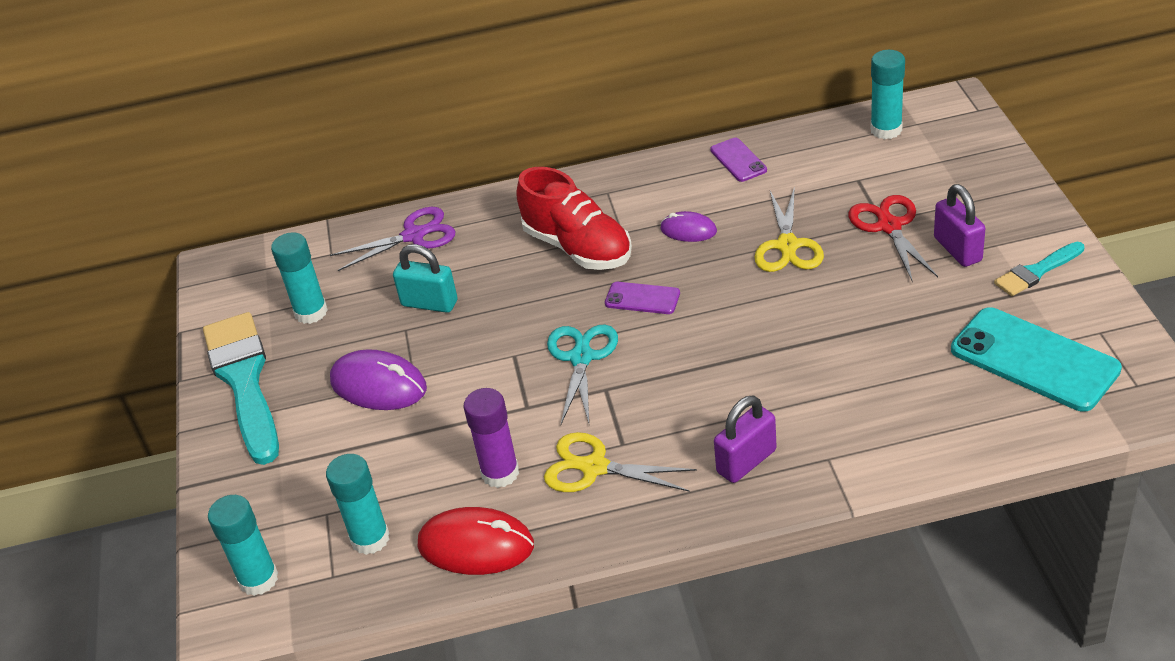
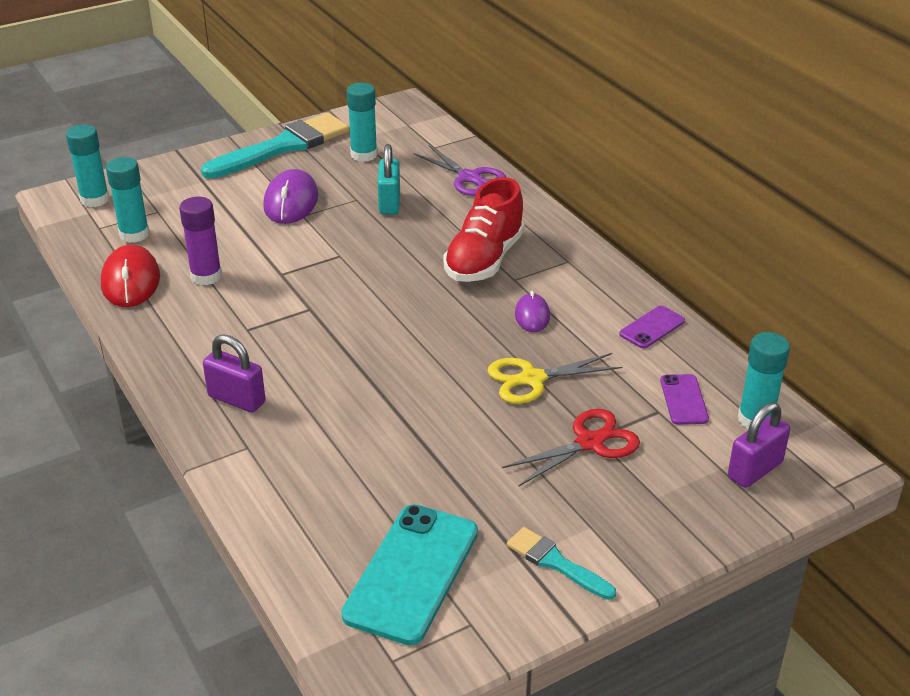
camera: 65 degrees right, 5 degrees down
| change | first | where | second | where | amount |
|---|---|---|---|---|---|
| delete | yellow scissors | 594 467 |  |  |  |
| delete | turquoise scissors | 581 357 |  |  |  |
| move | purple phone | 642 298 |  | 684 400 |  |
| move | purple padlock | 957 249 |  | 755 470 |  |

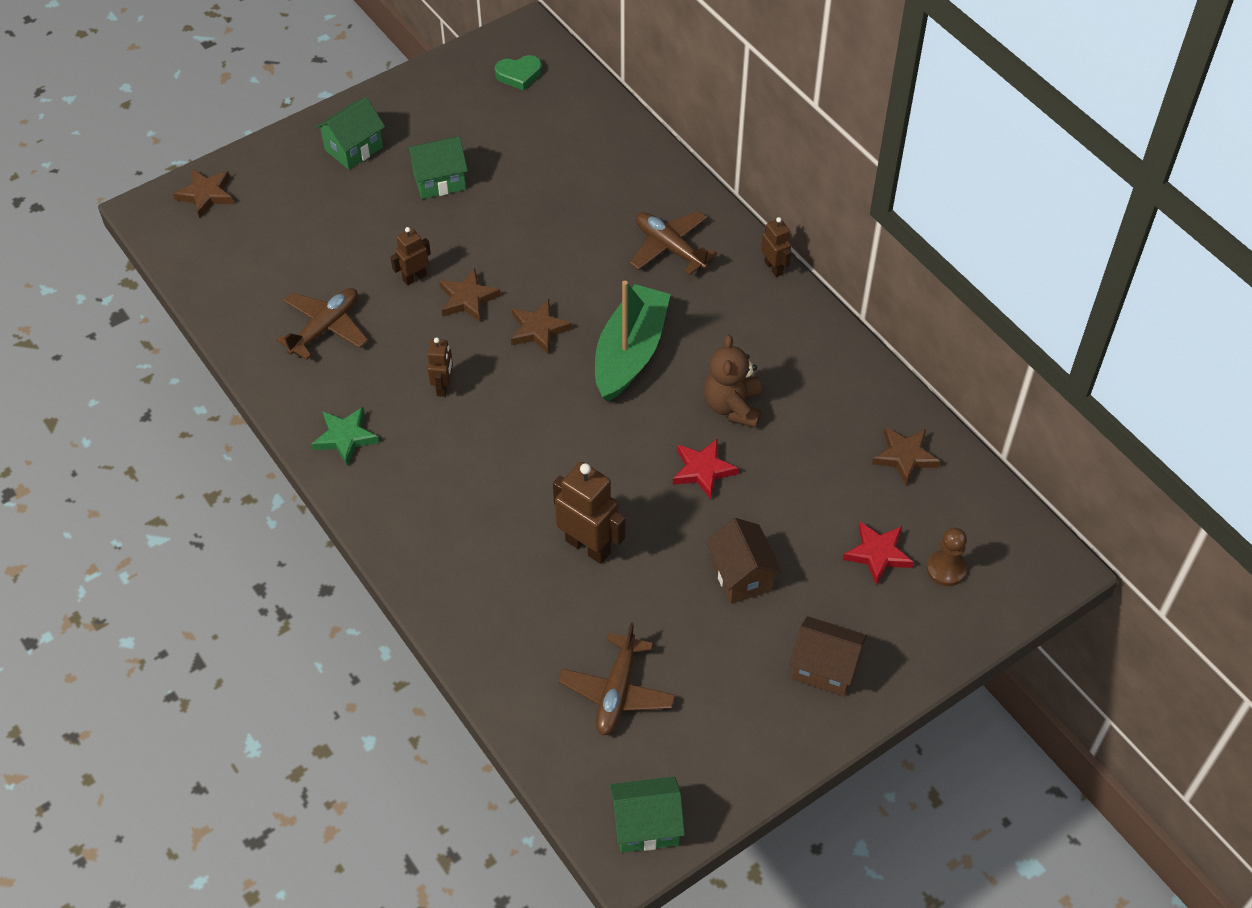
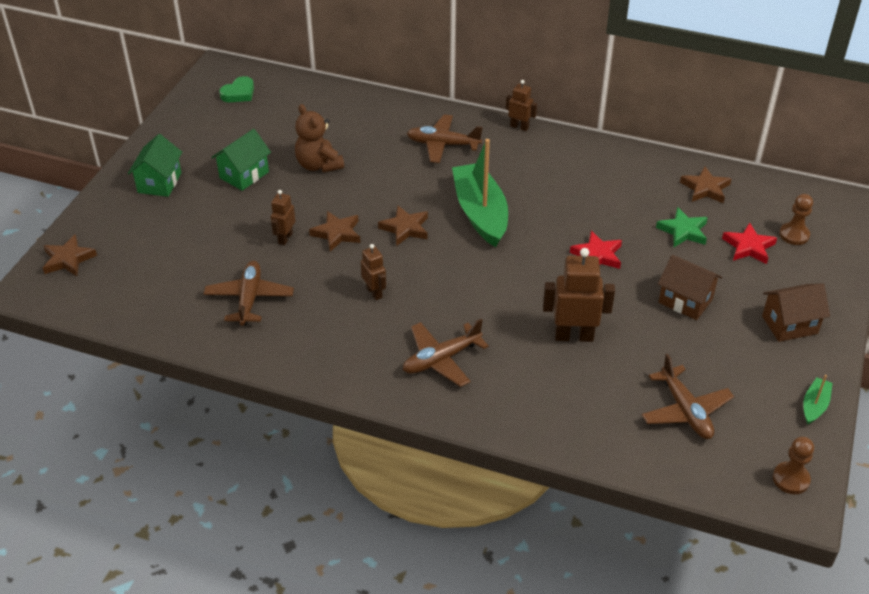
camera: 35 degrees left, 10 degrees down
| change | first | where | second | where | amount |
|---|---|---|---|---|---|
| move | green star | 345 437 |  | 683 231 |  |
| replace | green house | 646 826 | brown pawn | 791 479 |  |
| move | brown teddy bear | 732 406 |  | 318 165 |  |
| insert |  |  | brown plane | 441 359 |  |
| insert |  |  | green boat | 814 405 |  |

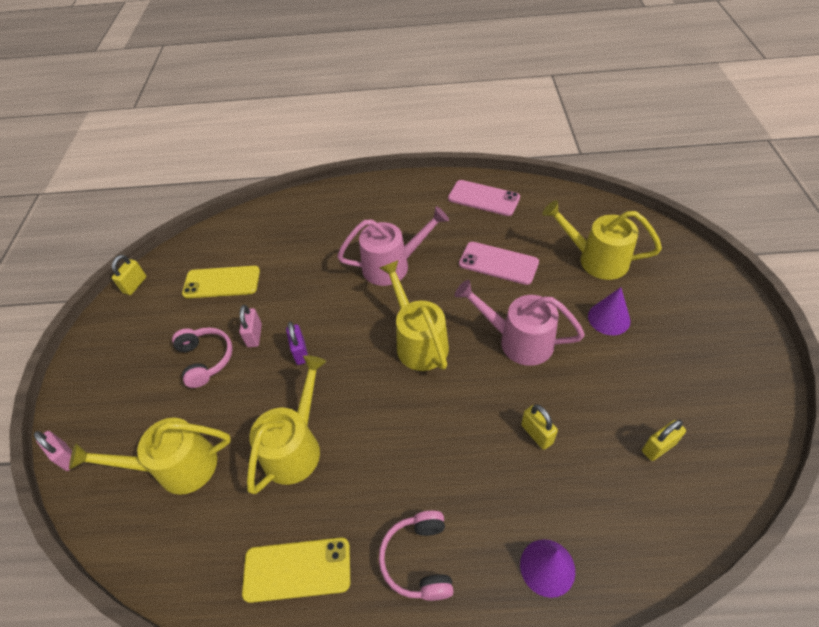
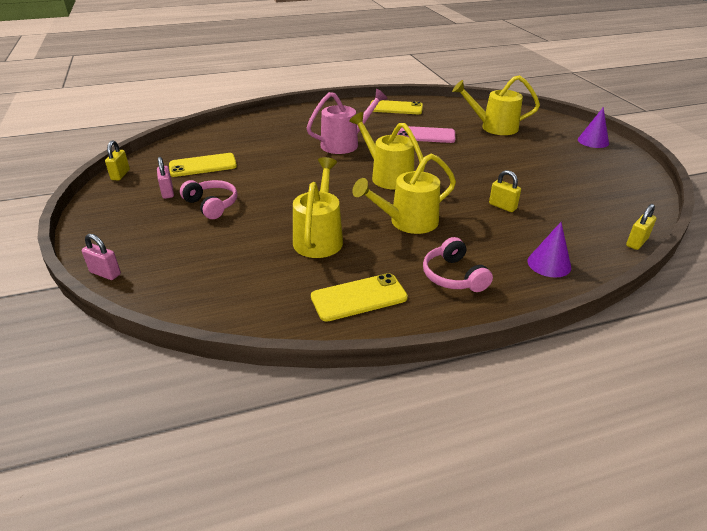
camera: 20 degrees left, 15 degrees down
| change | first | where | second | where | amount |
|---|---|---|---|---|---|
| move | yellow watering can | 176 467 |  | 407 222 |  |
| move | pink padlock | 254 335 |  | 167 192 |  |
| delete | purple padlock | 300 352 |  |  |  |
| recolor | pink phone | 483 198 | yellow phone | 395 108 |  |
| delete | pink watering can | 517 340 |  |  |  |
| move | purple cone | 609 318 |  | 593 141 |  |
| move | yellow padlock | 658 447 |  | 636 242 |  |

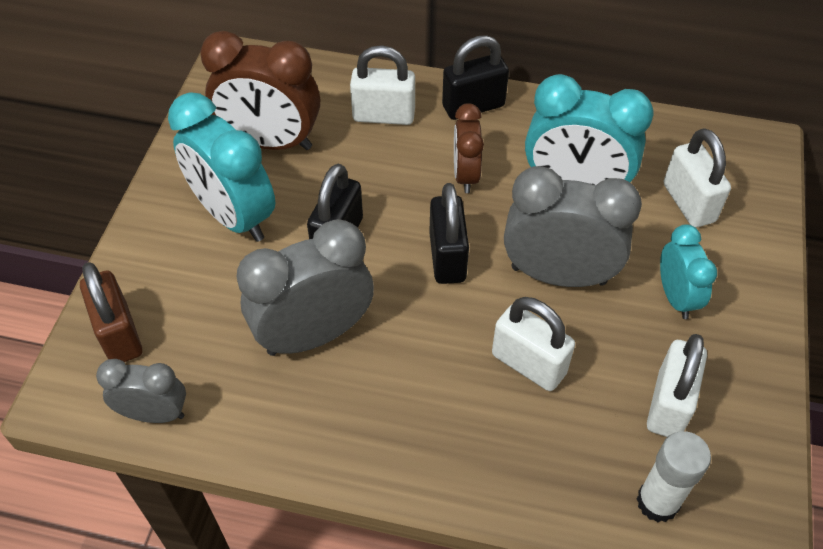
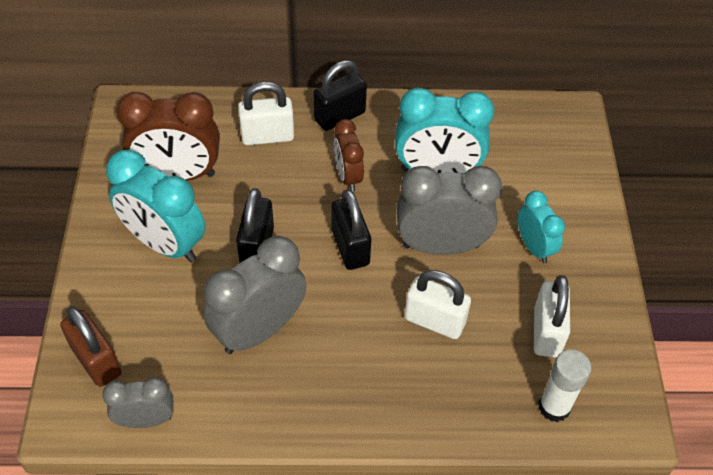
camera: 15 degrees left, 0 degrees up
| change | first | where | second | where | amount |
|---|---|---|---|---|---|
| delete | white padlock | 688 203 |  |  |  |

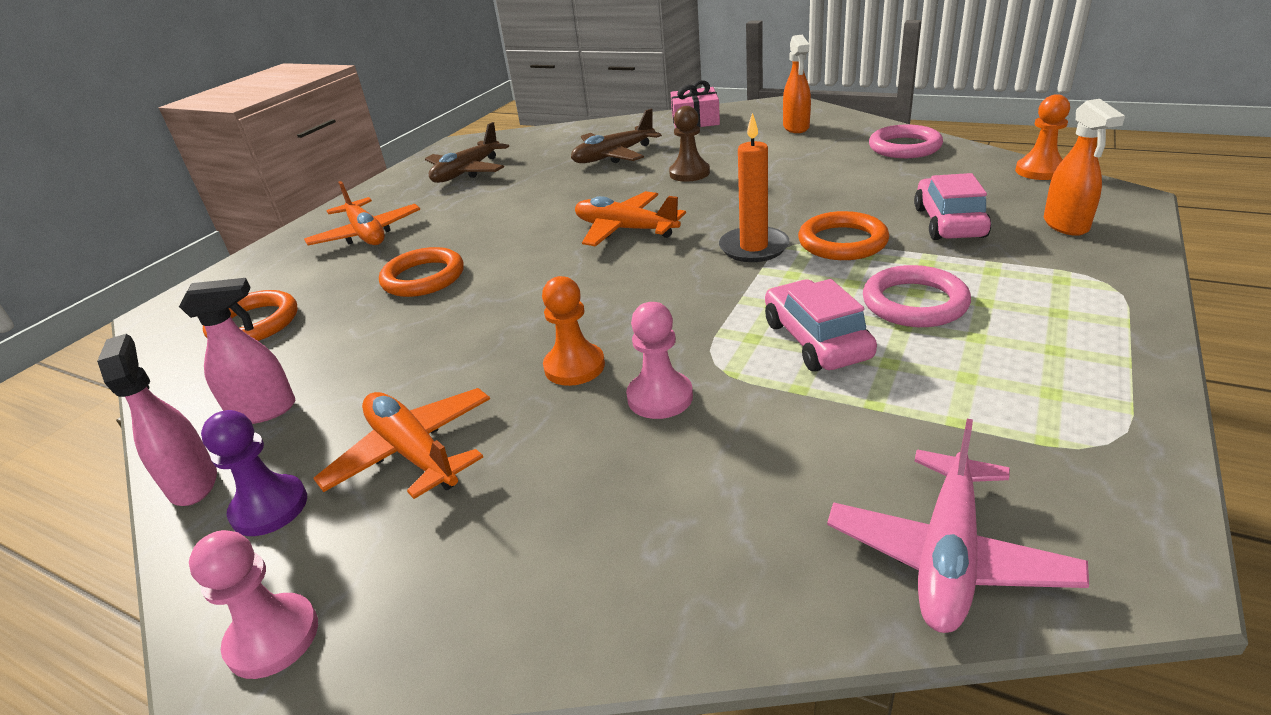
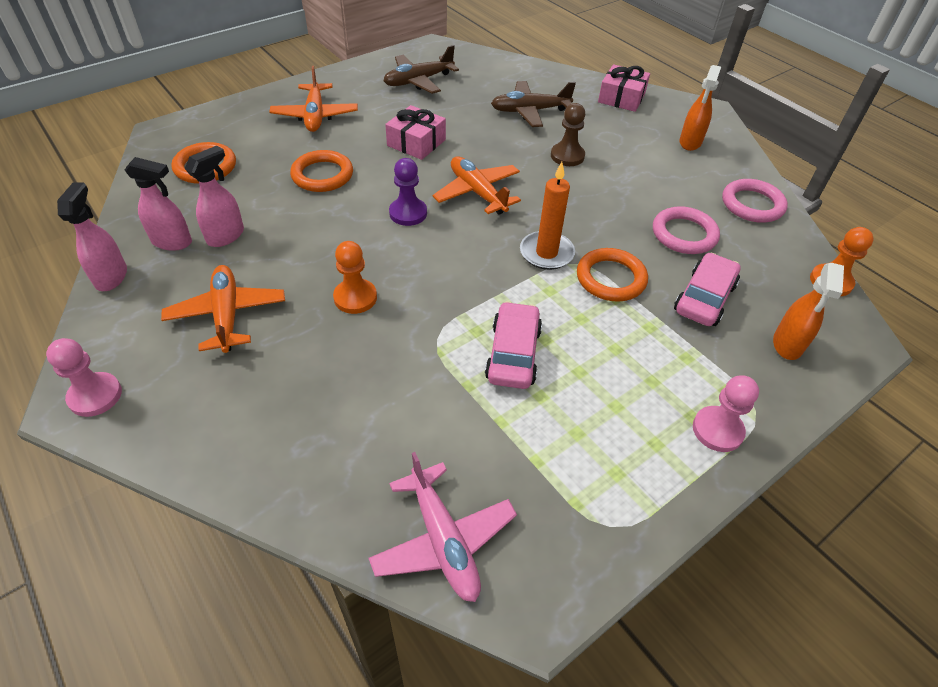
camera: 20 degrees right, 15 degrees up
| change | first | where | second | where | amount |
|---|---|---|---|---|---|
| move | purple pawn | 269 508 |  | 408 213 |  |
| move | pink pawn | 660 397 |  | 717 430 |  |
| rotate | pink plane | 947 555 |  | 443 540 | 75 degrees counterclockwise |
| move | pink ring | 914 303 |  | 684 234 |  |
| insert |  |  | pink spray bottle | 226 236 |  |
| insert |  |  | pink gift | 416 143 |  |

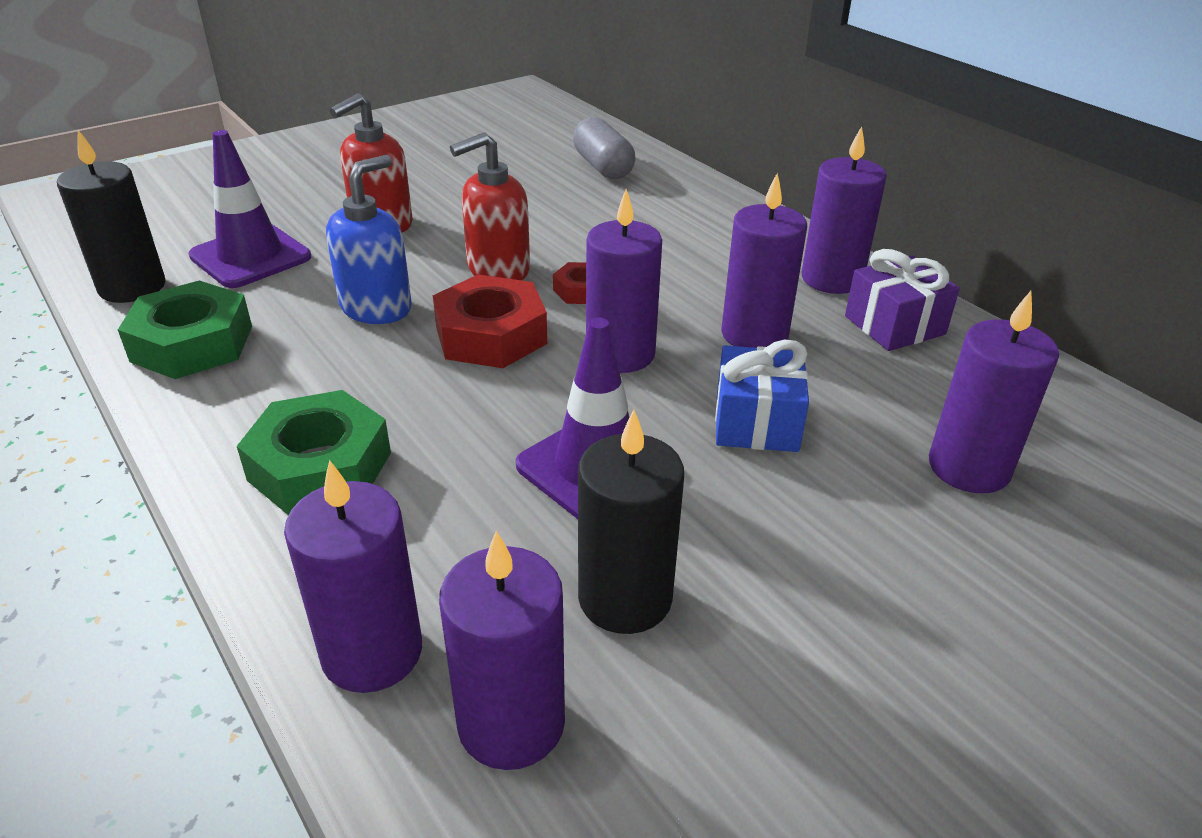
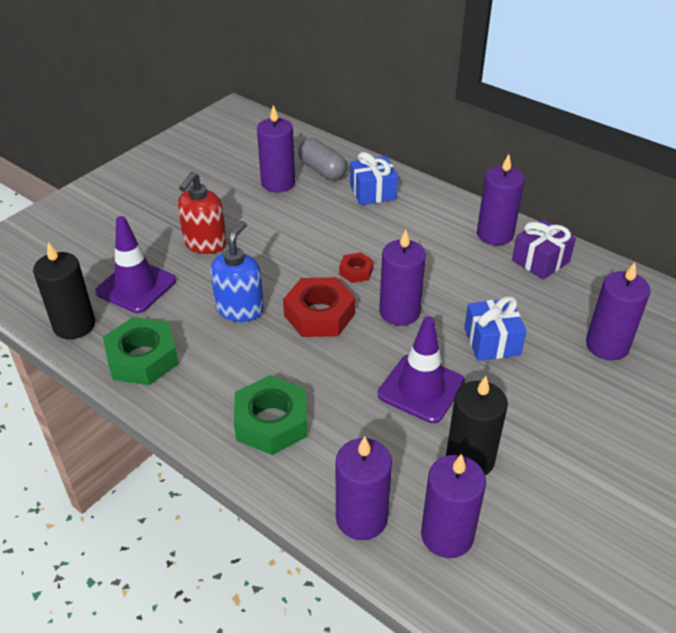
camera: 15 degrees left, 5 degrees up
| change | first | where | second | where | amount |
|---|---|---|---|---|---|
| delete | red soap dispenser | 497 270 |  |  |  |
| move | purple candle | 754 334 |  | 278 183 |  |
| insert |  |  | blue gift | 373 192 |  |

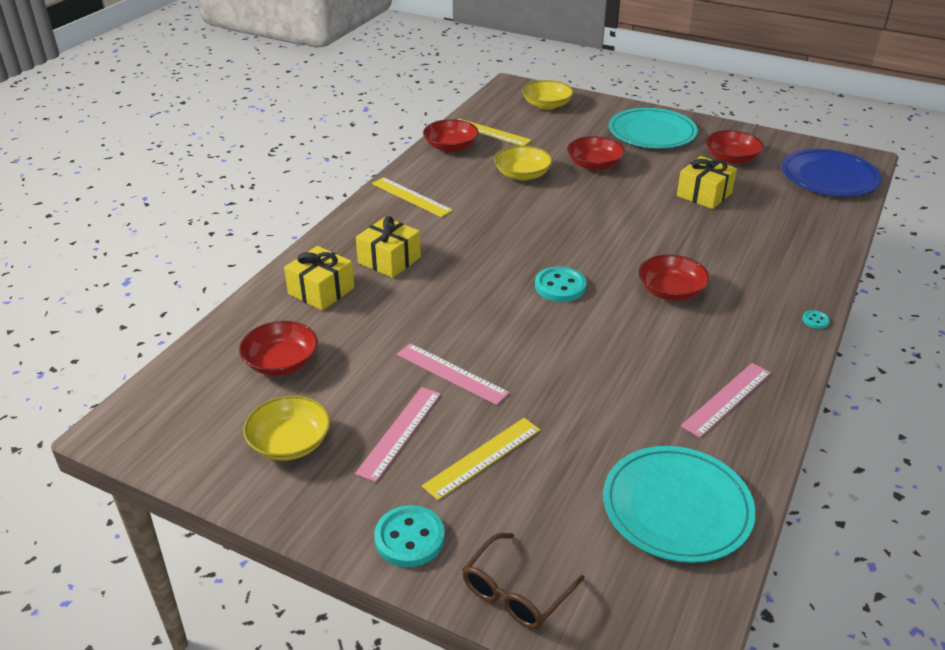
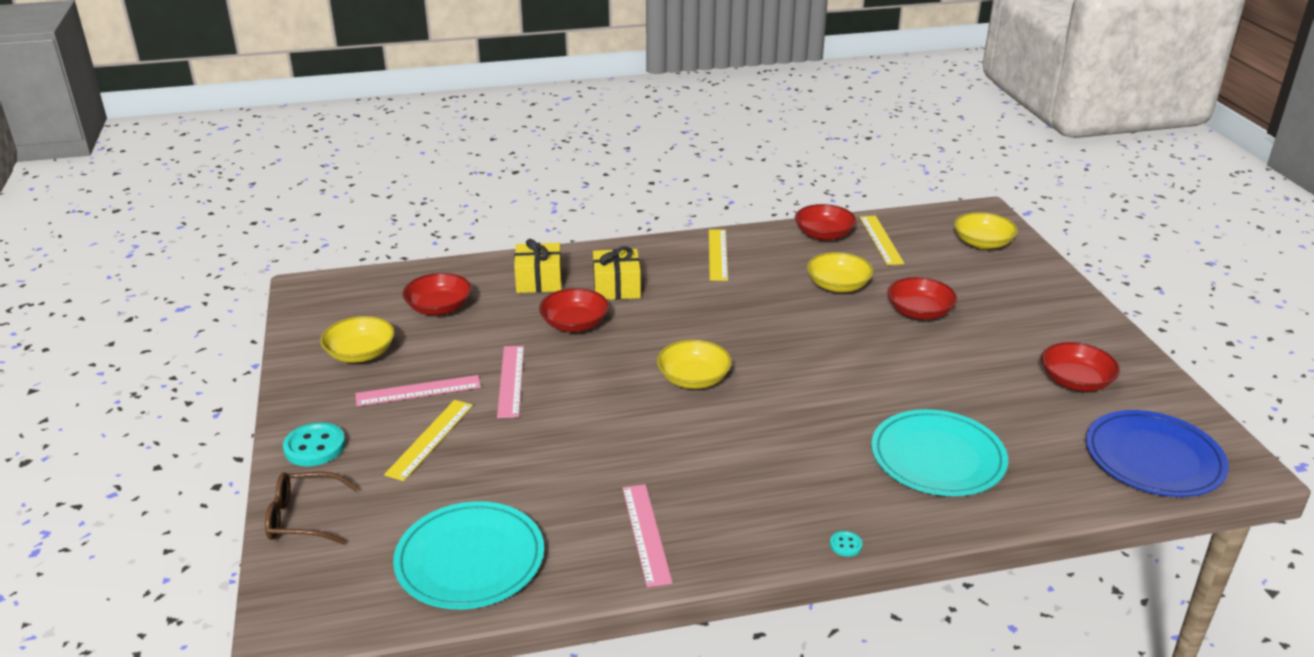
camera: 50 degrees right, 5 degrees down
| change | first | where | second | where | amount |
|---|---|---|---|---|---|
| rotate | yellow ruler | 482 457 |  | 430 439 | 75 degrees counterclockwise |
| replace | turquoise button | 560 286 | yellow bowl | 693 378 |  |
| move | turquoise plate | 652 132 |  | 937 457 |  |
| move | red bowl | 671 291 |  | 574 324 |  |
| delete | yellow gift | 704 194 |  |  |  |
| rotate | pink ruler | 726 399 |  | 646 533 | 75 degrees clockwise |

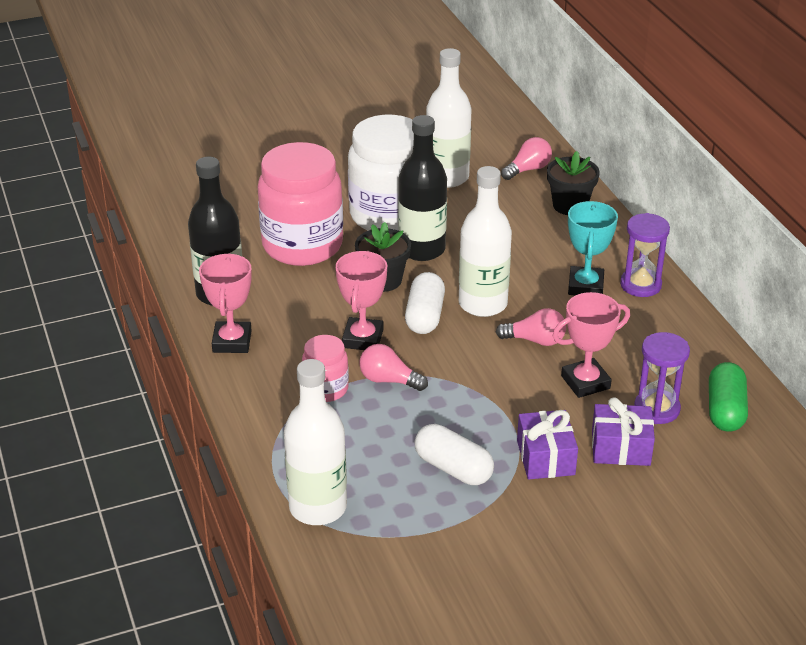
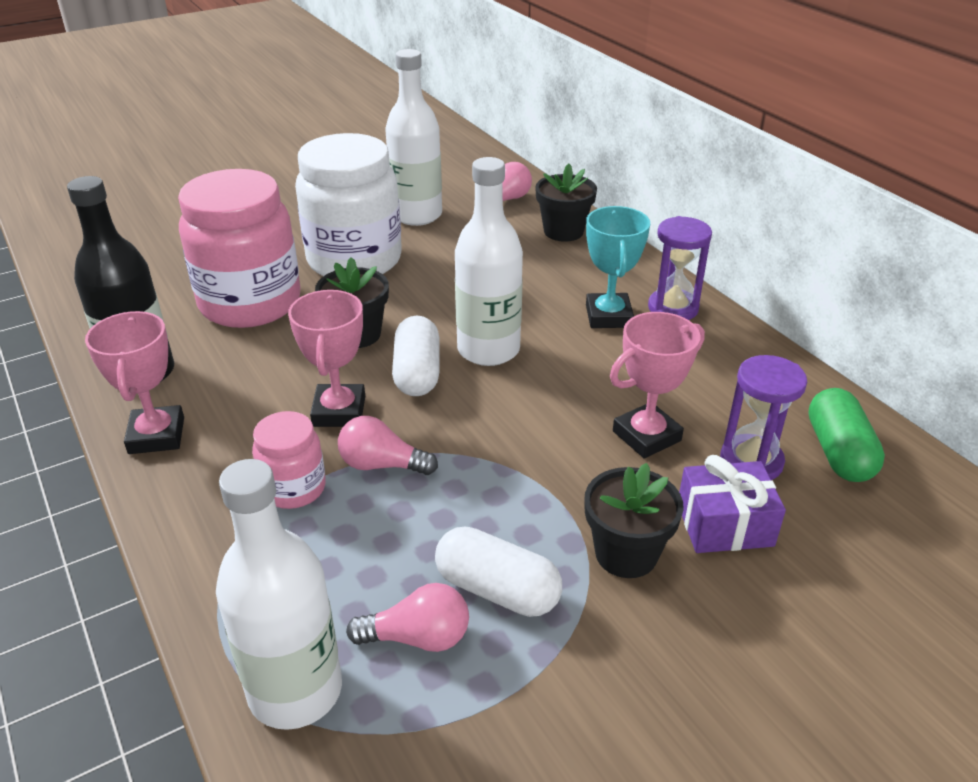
camera: 10 degrees left, 0 degrees up
| change | first | where | second | where | amount |
|---|---|---|---|---|---|
| delete | black bottle | 422 249 |  |  |  |
| move | pink light bulb | 535 340 |  | 418 637 |  |
| replace | purple gift | 545 457 | black flower pot | 626 554 |  |

